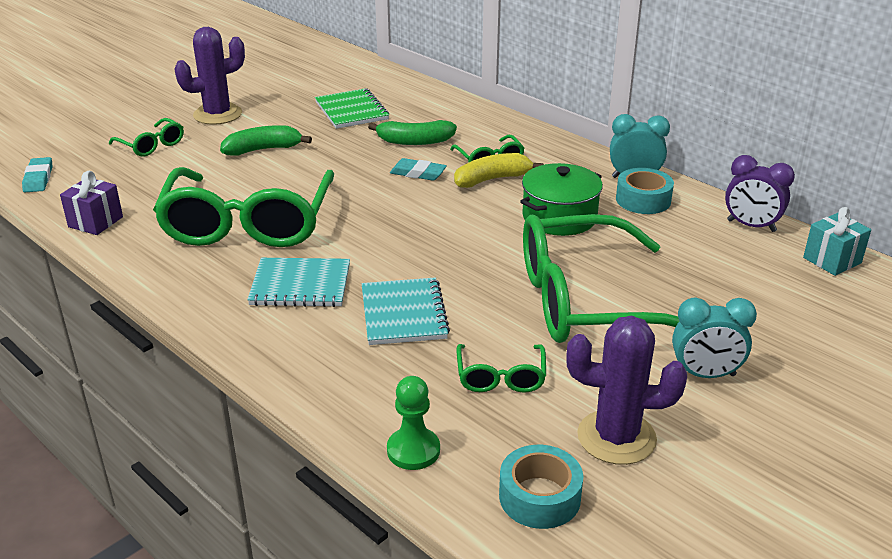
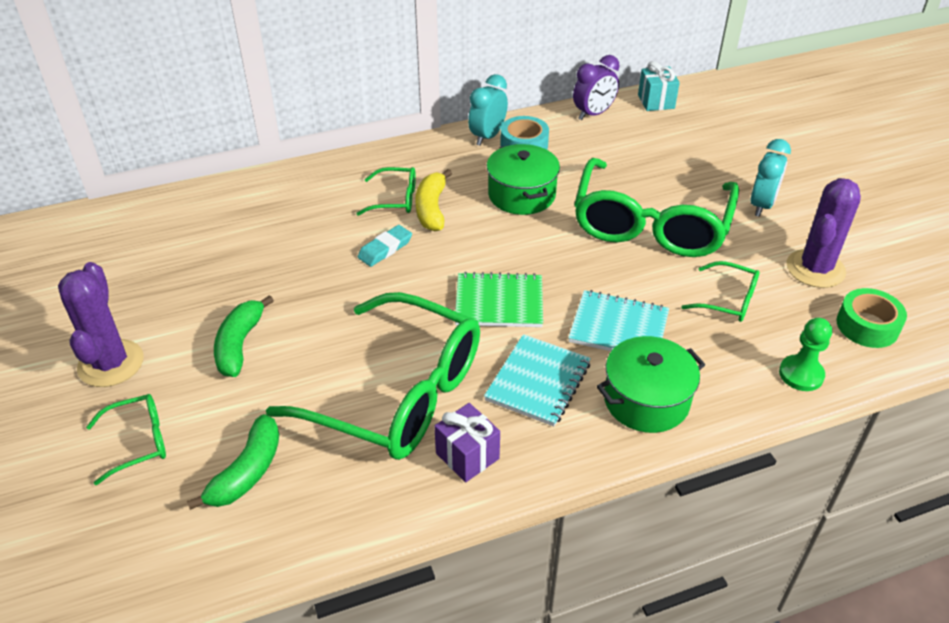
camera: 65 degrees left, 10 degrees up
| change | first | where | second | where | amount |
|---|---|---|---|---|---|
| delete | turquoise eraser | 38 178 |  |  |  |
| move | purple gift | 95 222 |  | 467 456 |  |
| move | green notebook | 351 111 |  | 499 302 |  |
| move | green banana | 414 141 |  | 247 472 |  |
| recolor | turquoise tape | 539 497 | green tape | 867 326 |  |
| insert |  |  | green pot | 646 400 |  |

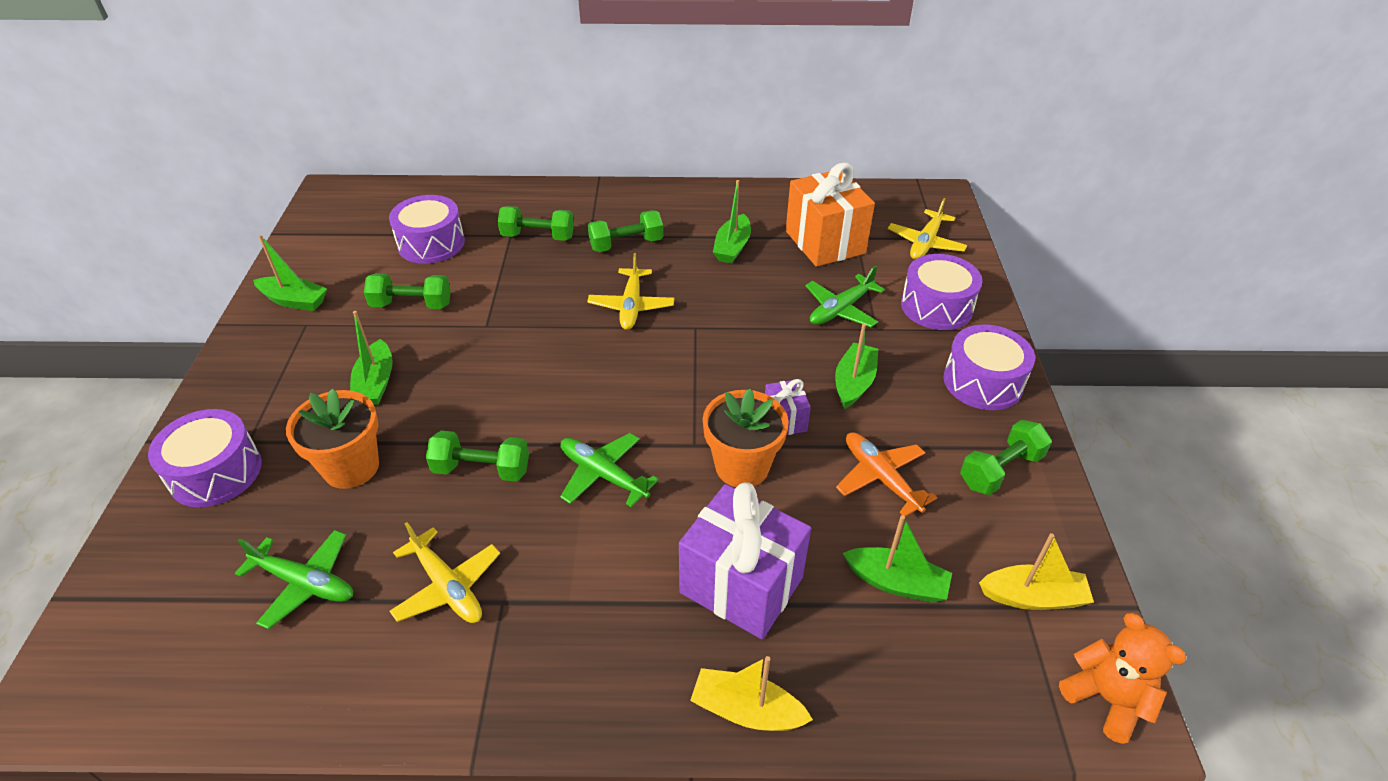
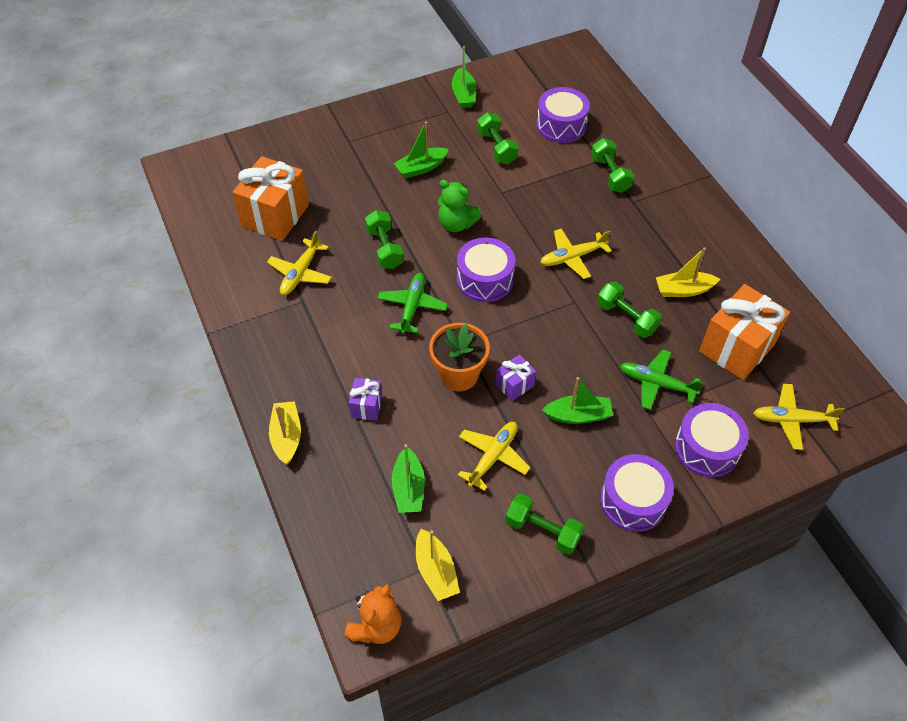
camera: 65 degrees right, 10 degrees up
| change | first | where | second | where | amount |
|---|---|---|---|---|---|
| move | purple drum | 216 472 |  | 485 279 |  |
| replace | green plane | 305 583 | orange gift | 275 216 |  |
| delete | orange flower pot | 351 467 |  |  |  |
| move | green dumbbell | 626 244 |  | 626 318 |  |
| resize | purple gift | 741 585 |  | 366 406 | x0.48 |
| recolor | green boat | 732 247 | yellow boat | 683 290 |  |
| recolor | orange plane | 881 478 | yellow plane | 492 457 |  |
| insert |  |  | green teddy bear | 456 224 |  |

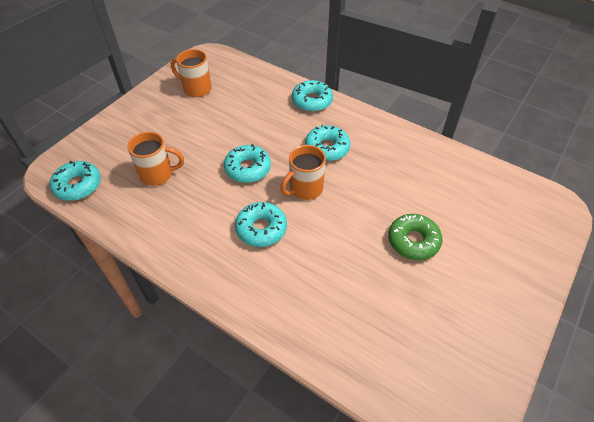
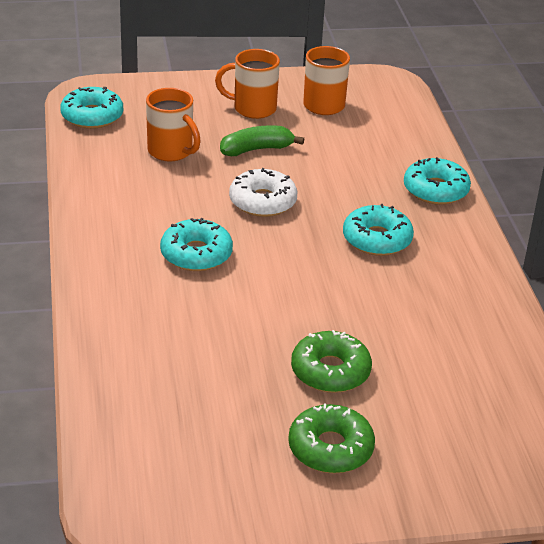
camera: 45 degrees right, 15 degrees down
| change | first | where | second | where | amount |
|---|---|---|---|---|---|
| recolor | turquoise donut | 248 168 | white donut | 262 202 |  |
| move | orange mug | 305 189 |  | 253 109 |  |
| insert |  |  | green banana | 256 149 |  |
| insert |  |  | green donut | 330 448 |  |

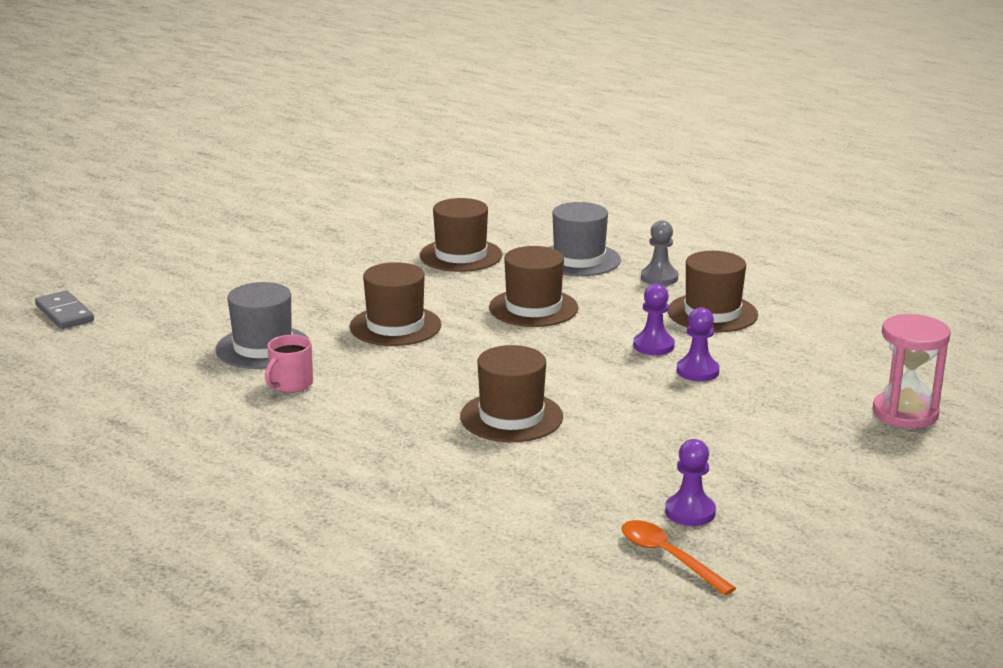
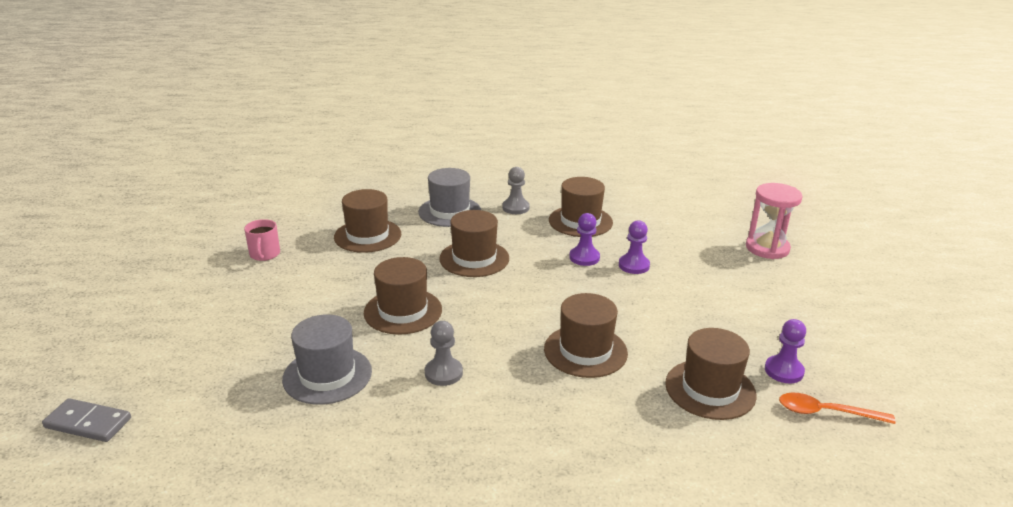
camera: 40 degrees left, 5 degrees up
| change | first | where | second | where | amount |
|---|---|---|---|---|---|
| move | pink mug | 290 384 |  | 264 254 |  |
| insert |  |  | grey pawn | 443 373 |  |
| insert |  |  | brown hat | 710 389 |  |

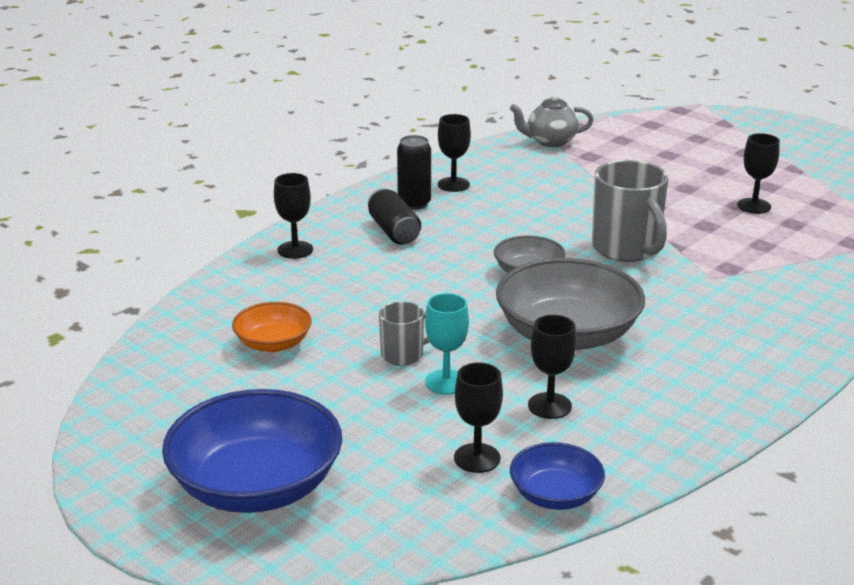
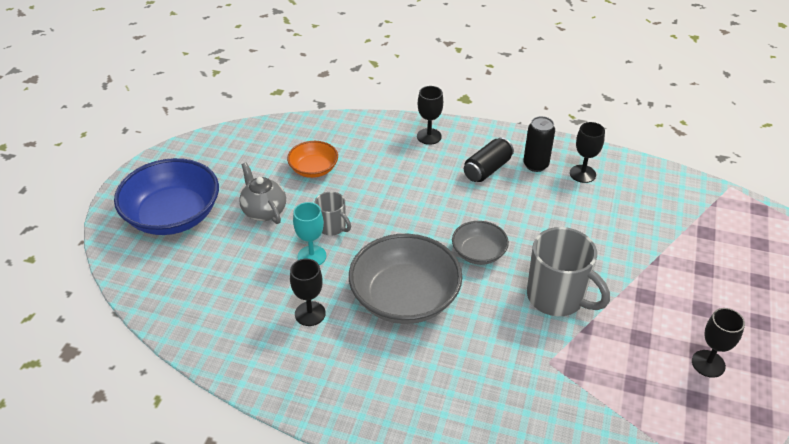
camera: 65 degrees right, 15 degrees up
| change | first | where | second | where | amount |
|---|---|---|---|---|---|
| delete | black goblet | 477 458 |  |  |  |
| move | grey teapot | 550 142 |  | 264 211 |  |
| delete | blue bowl | 555 495 |  |  |  |
| rotate | grey mug | 626 249 |  | 557 297 | 90 degrees counterclockwise |

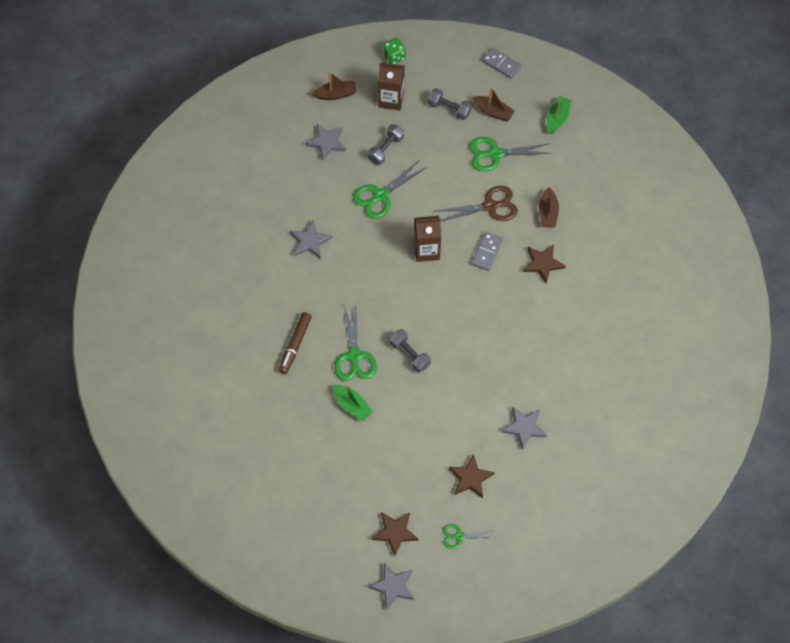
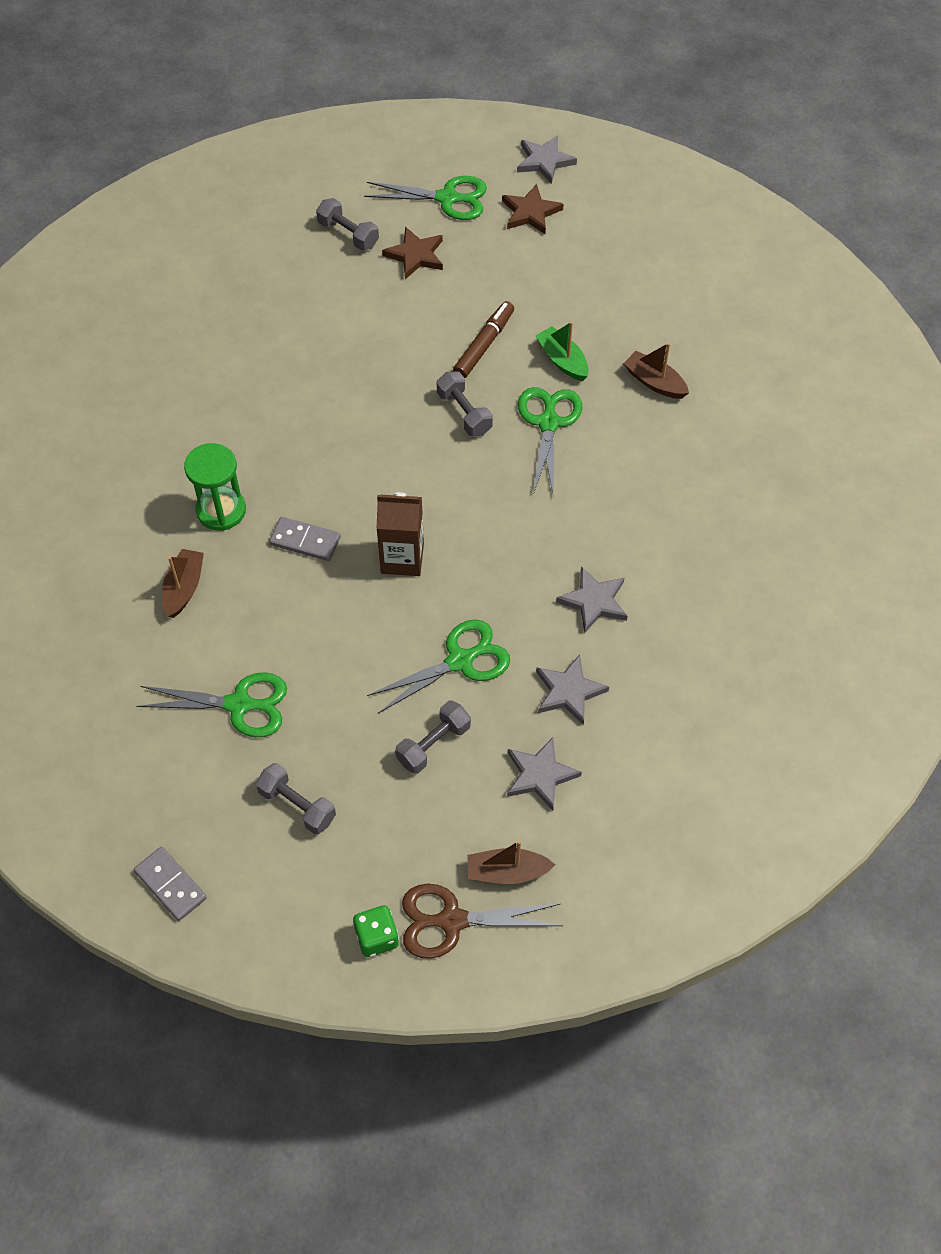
camera: 170 degrees left, 5 degrees down
| change | first | where | second | where | amount |
|---|---|---|---|---|---|
| move | brown marker | 295 345 |  | 484 345 |  |
| delete | brown carton | 391 99 |  |  |  |
| move | brown scissors | 489 206 |  | 452 920 |  |
| resize | green scissors | 459 536 |  | 447 198 | x1.73 |
| rotate | grey domino | 486 252 |  | 305 541 | 75 degrees clockwise |
| move | brown boat | 493 112 |  | 654 382 |  |
| move | grey star | 524 427 |  | 569 692 |  |
| replace | brown star | 542 263 | green hourglass | 221 510 |  |
| delete | green boat | 557 118 |  |  |  |
| insert |  |  | grey dumbbell | 348 234 |  |

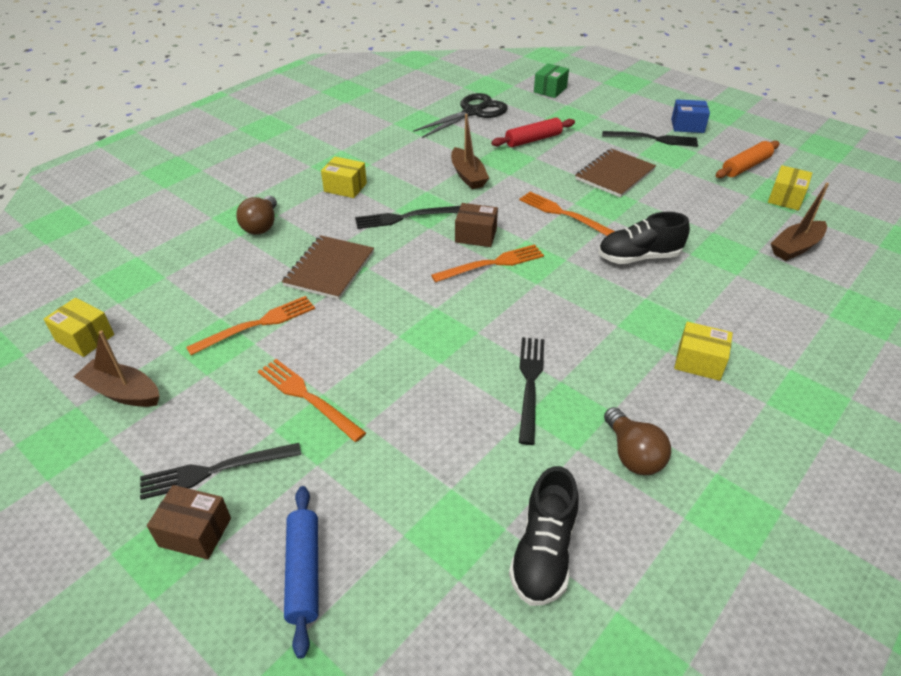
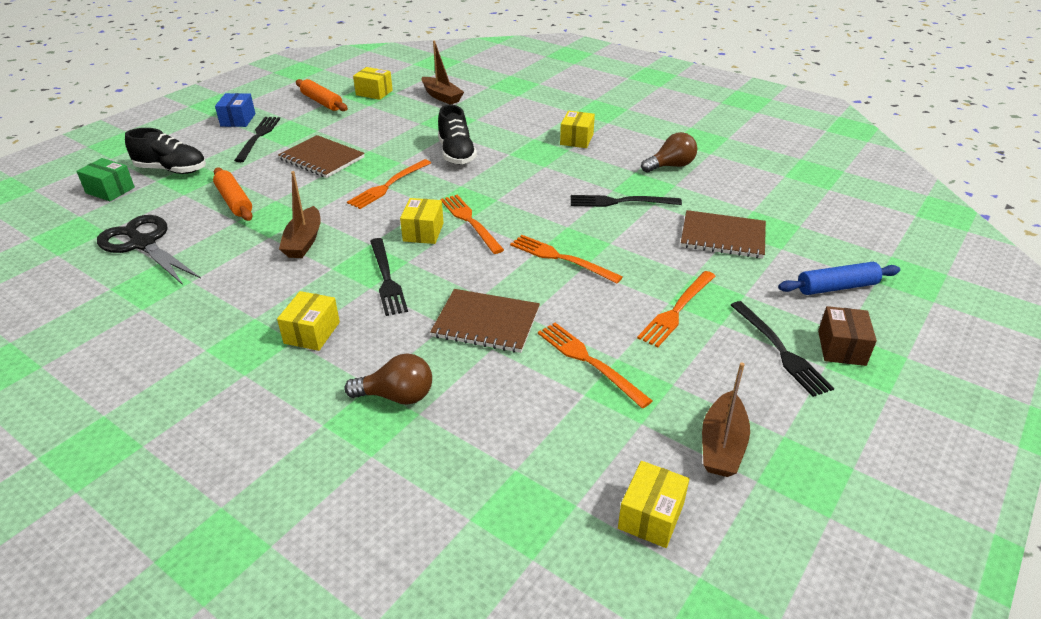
camera: 95 degrees left, 5 degrees down
| change | first | where | second | where | amount |
|---|---|---|---|---|---|
| rotate | brown boat | 468 175 |  | 304 241 | 120 degrees clockwise |
| recolor | brown box | 476 235 | yellow box | 423 232 |  |
| recolor | red rolling pin | 533 140 | orange rolling pin | 234 201 |  |
| move | black shoe | 543 553 |  | 172 170 |  |
| insert |  |  | orange fork | 561 258 |  |
| insert |  |  | brown notebook | 723 236 |  |

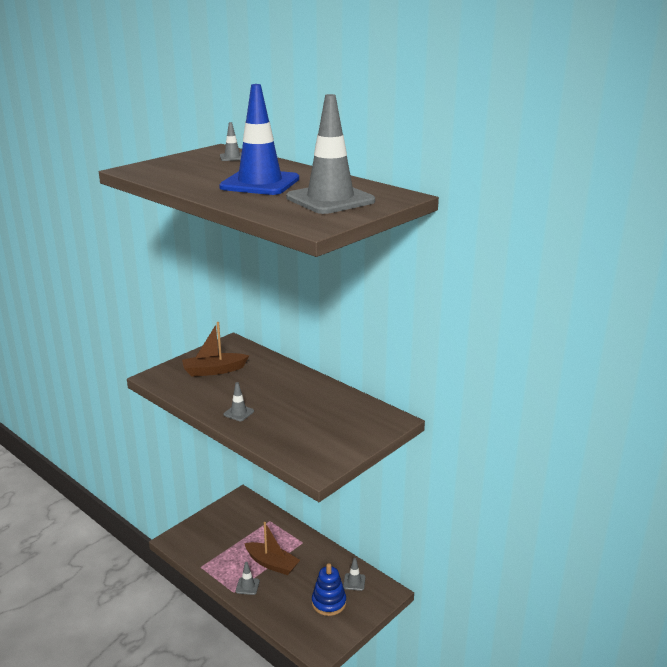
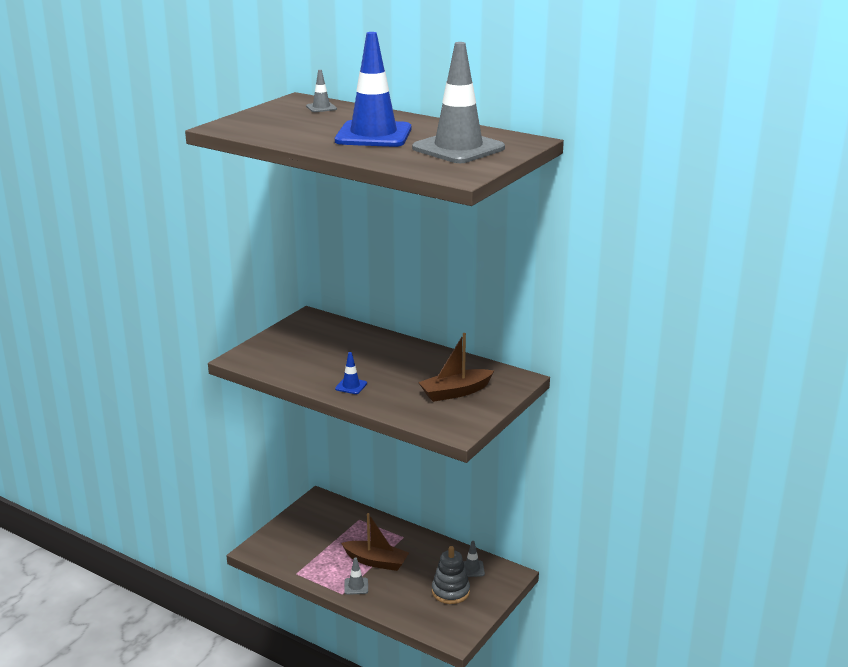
camera: 10 degrees left, 0 degrees up
| change | first | where | second | where | amount |
|---|---|---|---|---|---|
| move | brown boat | 214 370 |  | 455 392 |  |
| recolor | grey traffic cone | 238 413 | blue traffic cone | 351 386 |  |
| recolor | blue stacking toy | 329 603 | grey stacking toy | 450 592 |  |

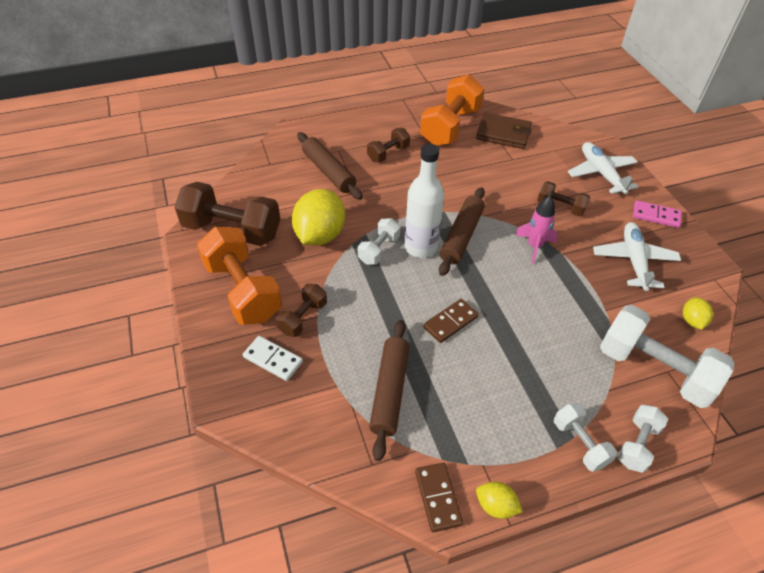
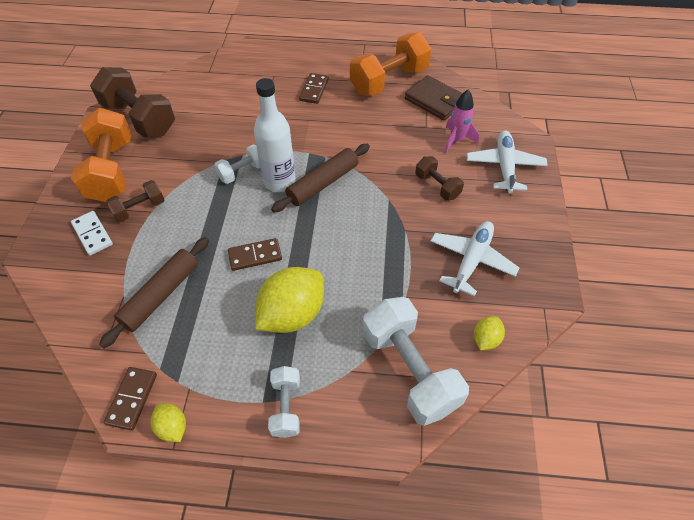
camera: 25 degrees right, 5 degrees up
| change | first | where | second | where | amount |
|---|---|---|---|---|---|
| move | yellow lemon | 320 235 |  | 292 314 |  |
| delete | brown rolling pin | 328 172 |  |  |  |
| replace | brown dumbbell | 388 153 | brown domino | 314 90 |  |
| move | pink rocket | 534 246 |  | 456 140 |  |
| delete | white dumbbell | 637 445 |  |  |  |
| delete | pink domino | 656 216 |  |  |  |

